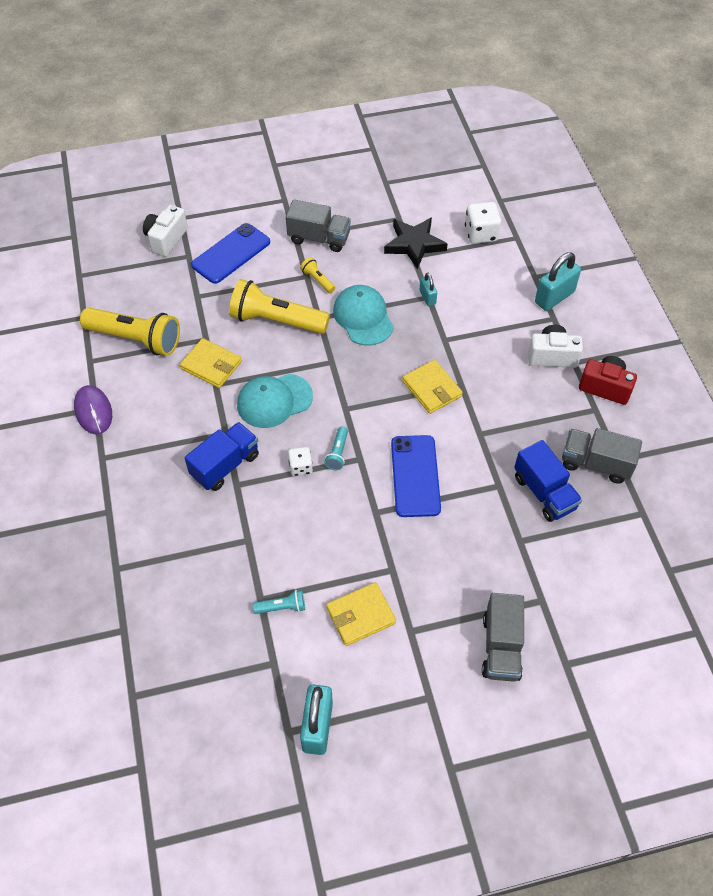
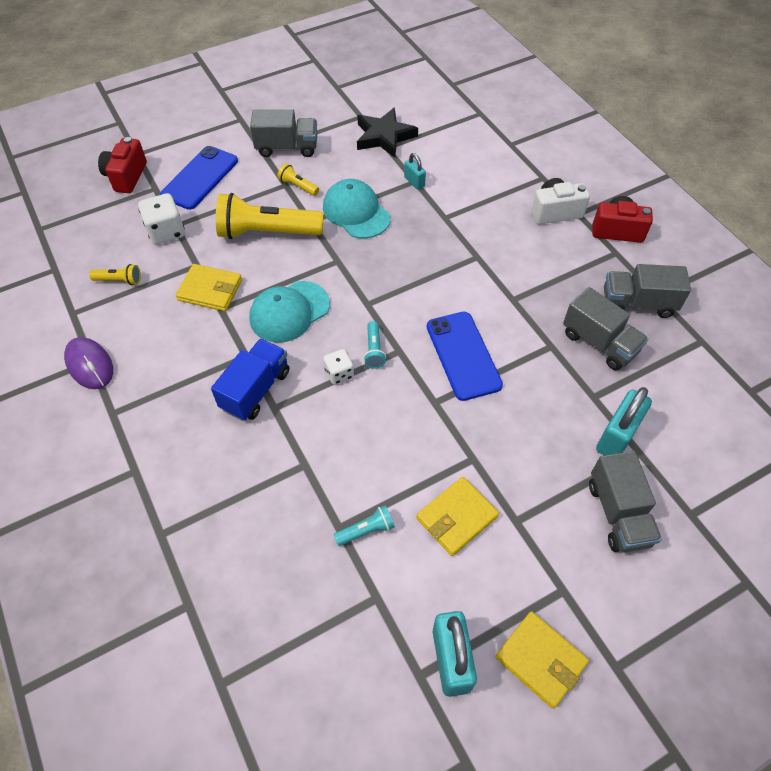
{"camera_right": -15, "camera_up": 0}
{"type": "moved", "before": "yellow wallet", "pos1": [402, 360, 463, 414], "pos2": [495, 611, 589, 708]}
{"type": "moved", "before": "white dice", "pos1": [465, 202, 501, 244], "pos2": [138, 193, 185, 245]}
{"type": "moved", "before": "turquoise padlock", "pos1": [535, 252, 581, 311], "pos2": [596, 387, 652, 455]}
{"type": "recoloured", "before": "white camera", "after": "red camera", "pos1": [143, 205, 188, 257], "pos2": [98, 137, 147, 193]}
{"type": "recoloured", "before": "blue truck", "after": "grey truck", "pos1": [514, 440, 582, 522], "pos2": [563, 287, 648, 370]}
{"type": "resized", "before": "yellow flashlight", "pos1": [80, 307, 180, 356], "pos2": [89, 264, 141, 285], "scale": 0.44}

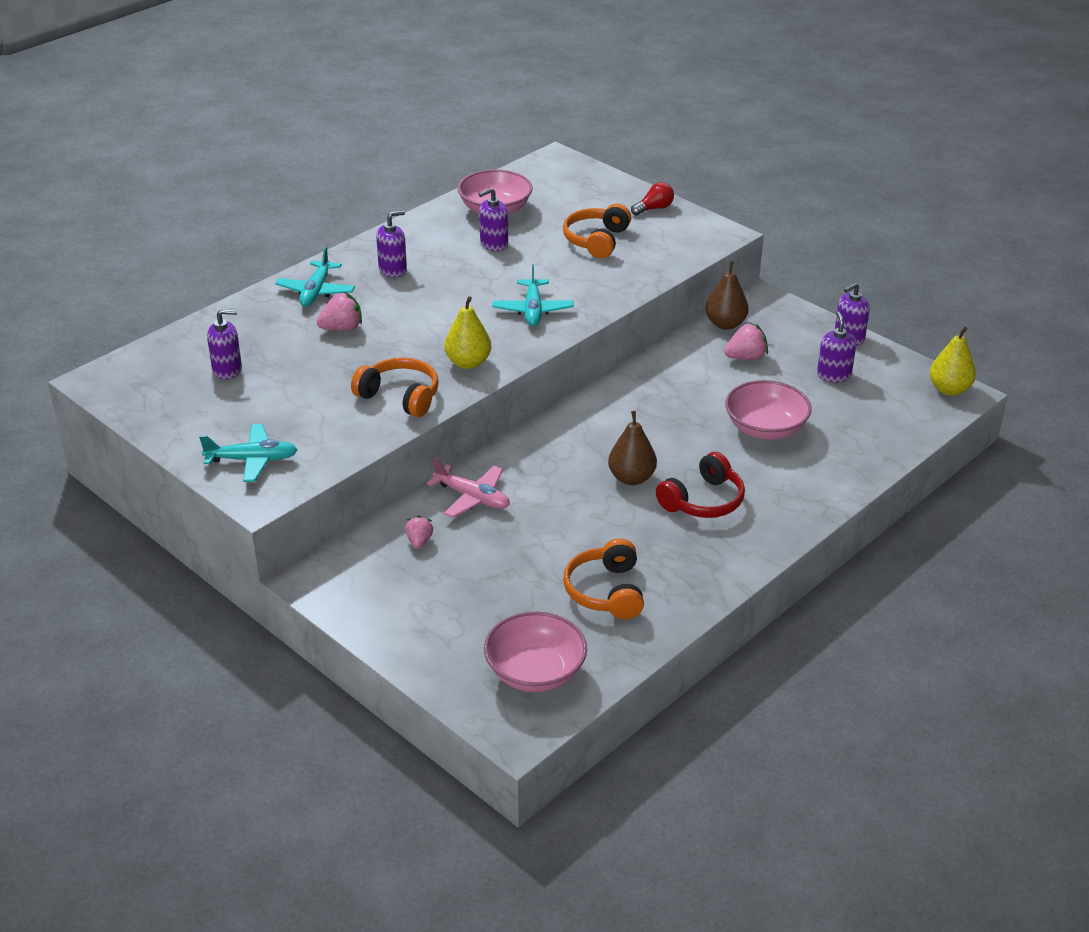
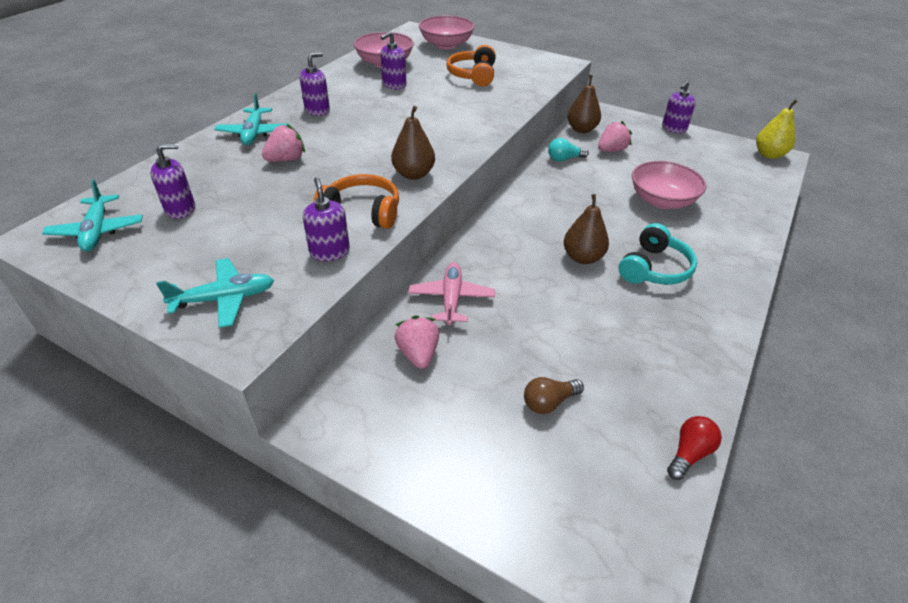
{"camera_right": -15, "camera_up": 5}
{"type": "removed", "before": "orange headphones", "pos1": [563, 538, 644, 619]}
{"type": "added", "after": "brown light bulb", "pos2": [524, 377, 584, 414]}
{"type": "added", "after": "turquoise light bulb", "pos2": [548, 138, 589, 161]}
{"type": "moved", "before": "pink bowl", "pos1": [484, 612, 587, 692], "pos2": [419, 15, 475, 49]}
{"type": "moved", "before": "turquoise plane", "pos1": [493, 264, 574, 326], "pos2": [42, 180, 143, 251]}
{"type": "moved", "before": "red light bulb", "pos1": [631, 182, 674, 216], "pos2": [667, 416, 722, 480]}
{"type": "moved", "before": "purple soap dispenser", "pos1": [817, 311, 856, 382], "pos2": [303, 177, 350, 261]}
{"type": "recoloured", "before": "yellow pear", "after": "brown pear", "pos1": [445, 296, 491, 369], "pos2": [391, 106, 435, 180]}
{"type": "recoloured", "before": "red headphones", "after": "turquoise headphones", "pos1": [656, 452, 745, 518], "pos2": [619, 223, 697, 285]}
{"type": "turned", "before": "pink plane", "pos1": [427, 458, 510, 518], "pos2": [408, 262, 495, 325], "turn": -105}
{"type": "resized", "before": "pink strawberry", "pos1": [405, 516, 433, 549], "pos2": [395, 315, 439, 369], "scale": 1.52}

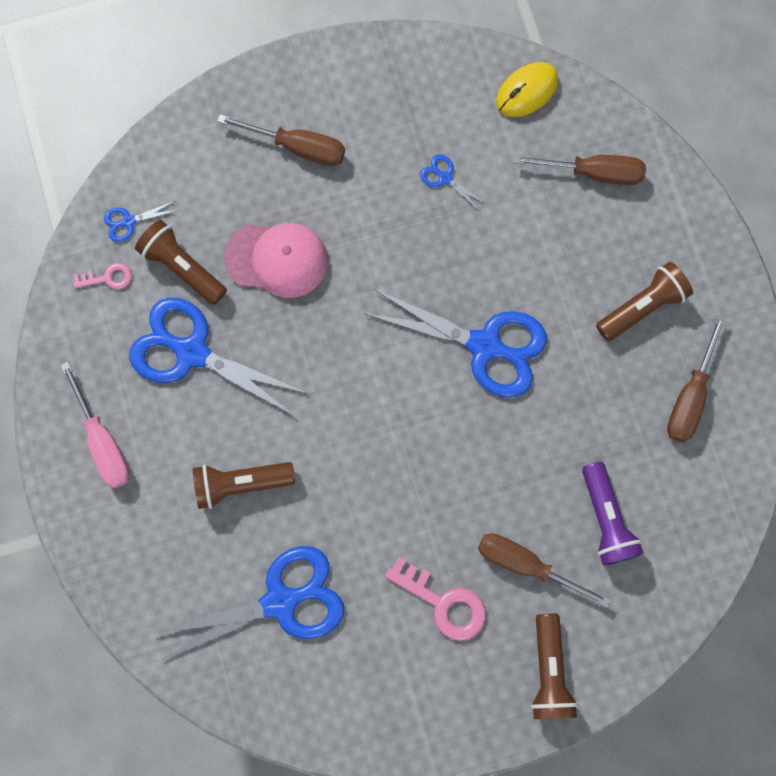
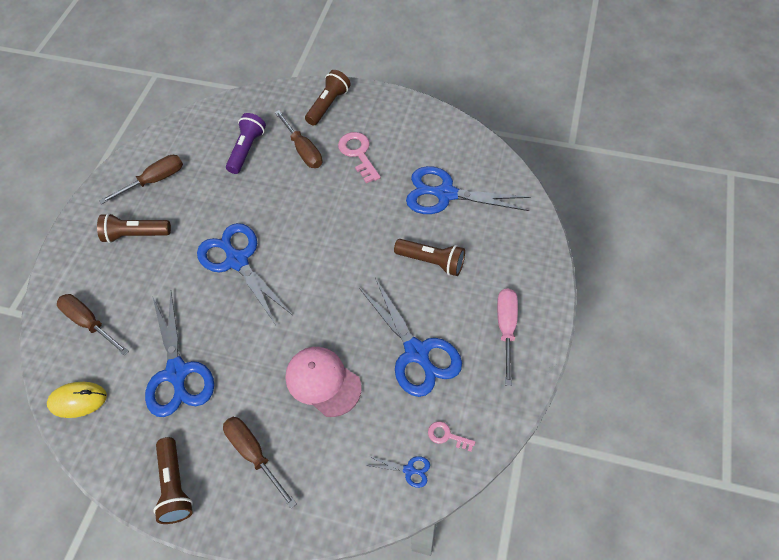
{"camera_right": -145, "camera_up": -20}
{"type": "moved", "before": "brown flashlight", "pos1": [135, 220, 227, 305], "pos2": [153, 437, 193, 524]}
{"type": "resized", "before": "blue scissors", "pos1": [420, 154, 488, 212], "pos2": [145, 291, 214, 417], "scale": 2.39}

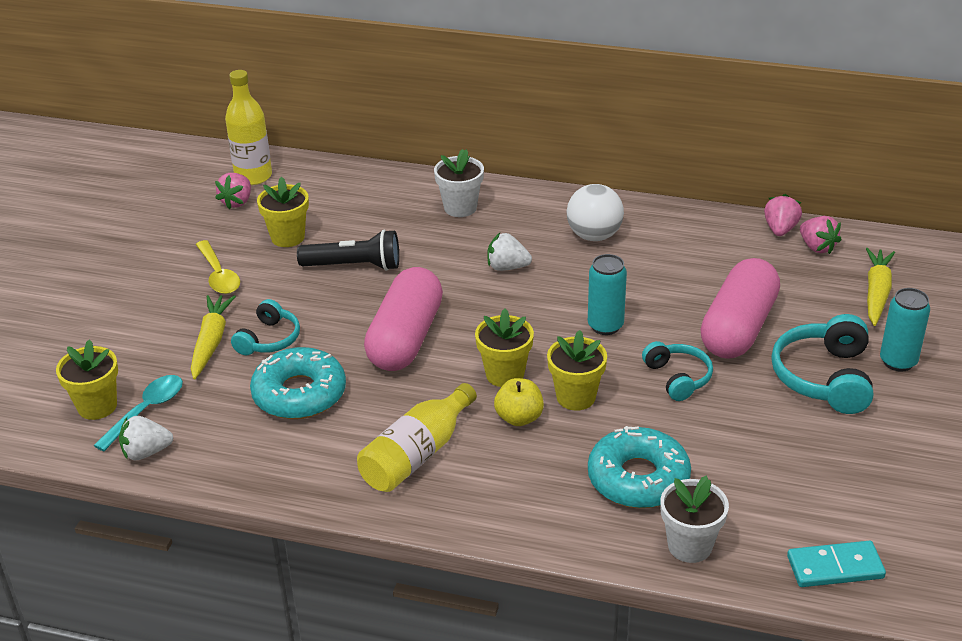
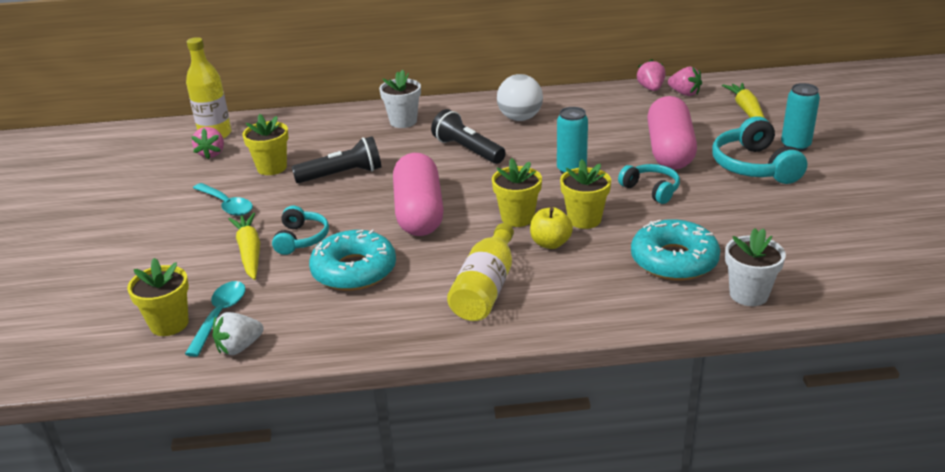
{"camera_right": -20, "camera_up": -5}
{"type": "removed", "before": "turquoise domino", "pos1": [787, 541, 886, 587]}
{"type": "replaced", "before": "white strawberry", "after": "black flashlight", "pos1": [487, 233, 532, 271], "pos2": [431, 109, 506, 164]}
{"type": "recoloured", "before": "yellow spoon", "after": "turquoise spoon", "pos1": [196, 240, 240, 294], "pos2": [193, 183, 253, 216]}

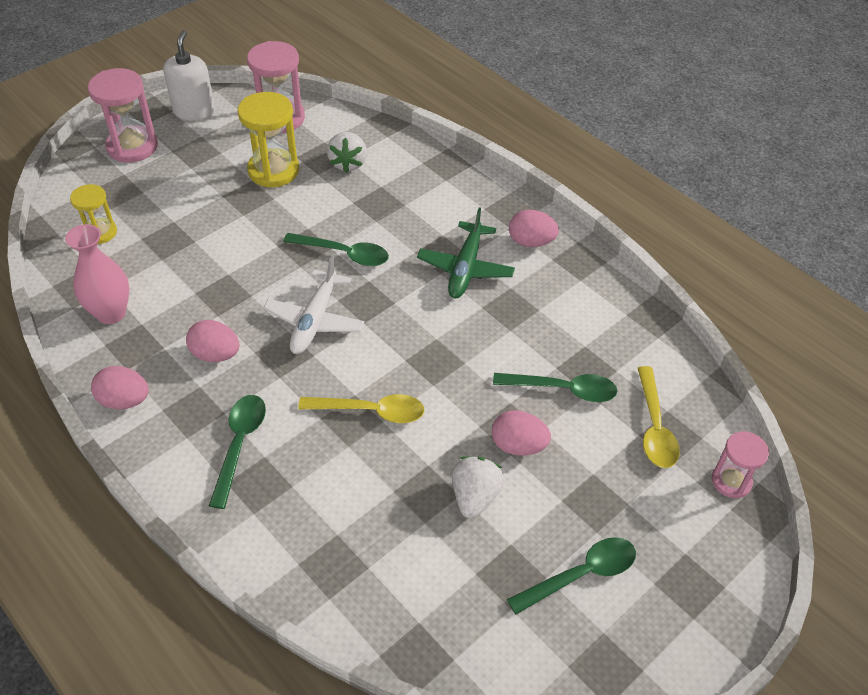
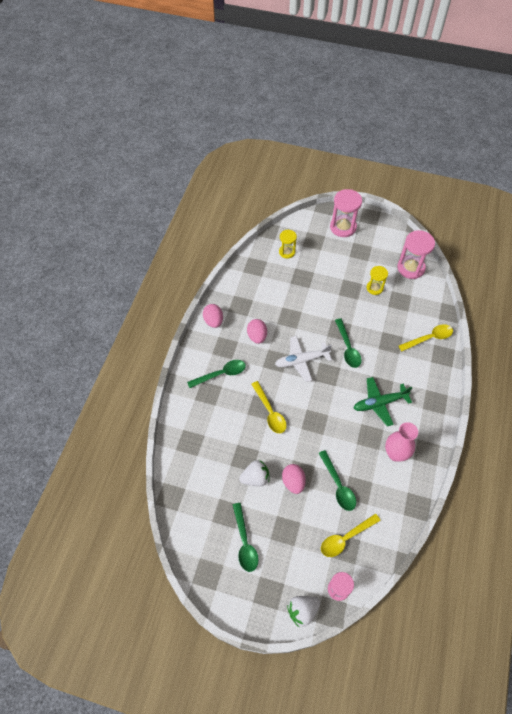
{"camera_right": 60, "camera_up": 10}
{"type": "removed", "before": "white soap dispenser", "pos1": [163, 30, 215, 121]}
{"type": "removed", "before": "pink egg", "pos1": [509, 210, 559, 247]}
{"type": "added", "after": "yellow spoon", "pos2": [399, 324, 453, 351]}
{"type": "moved", "before": "pink vase", "pos1": [65, 224, 130, 324], "pos2": [385, 422, 418, 462]}
{"type": "moved", "before": "white strawberry", "pos1": [327, 132, 367, 173], "pos2": [287, 596, 320, 627]}
{"type": "turned", "before": "green spoon", "pos1": [507, 537, 636, 615], "pos2": [233, 503, 259, 572], "turn": 45}
{"type": "resized", "before": "yellow hourglass", "pos1": [237, 92, 299, 188], "pos2": [367, 266, 388, 295], "scale": 0.61}

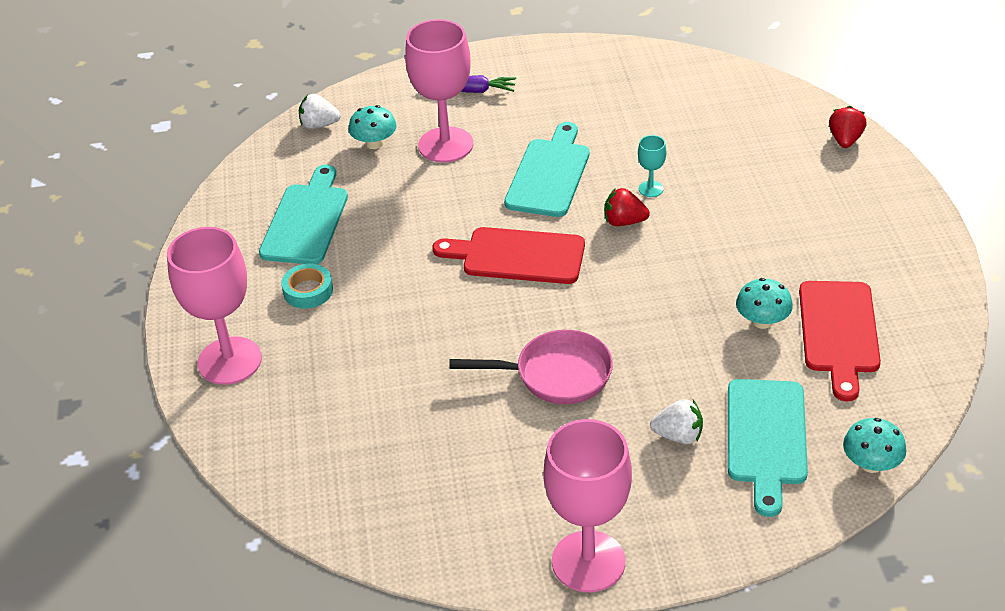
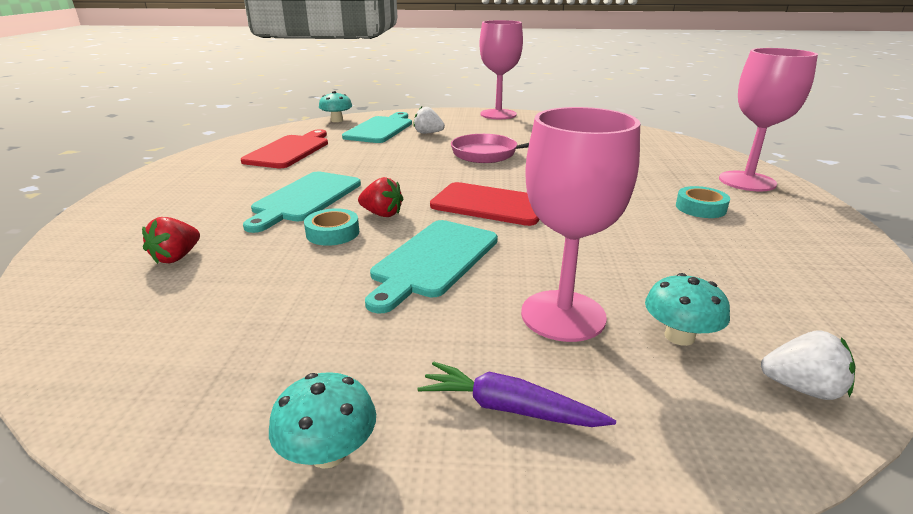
{"camera_right": -170, "camera_up": -15}
{"type": "moved", "before": "turquoise cutting board", "pos1": [259, 165, 348, 264], "pos2": [243, 171, 361, 233]}
{"type": "moved", "before": "turquoise mushroom", "pos1": [736, 278, 793, 329], "pos2": [269, 372, 376, 469]}
{"type": "moved", "before": "red strawberry", "pos1": [829, 106, 867, 148], "pos2": [142, 217, 200, 264]}
{"type": "replaced", "before": "turquoise goblet", "after": "turquoise tape", "pos1": [638, 135, 666, 197], "pos2": [304, 208, 359, 246]}

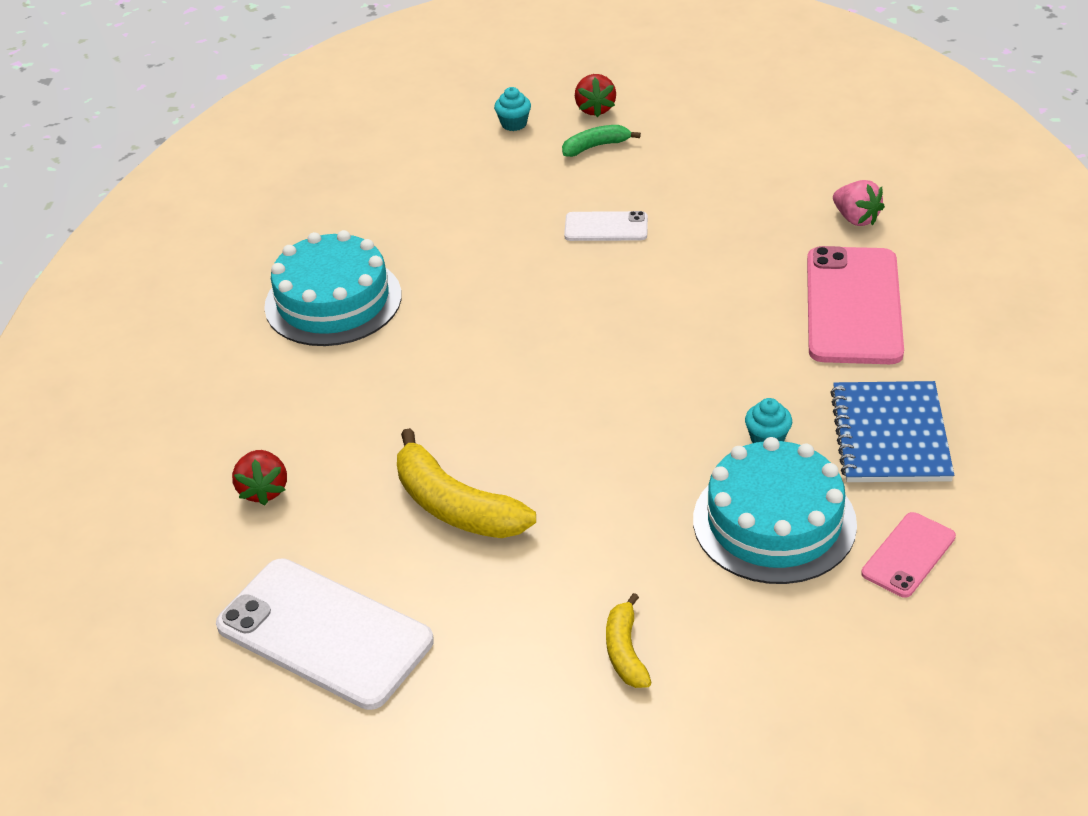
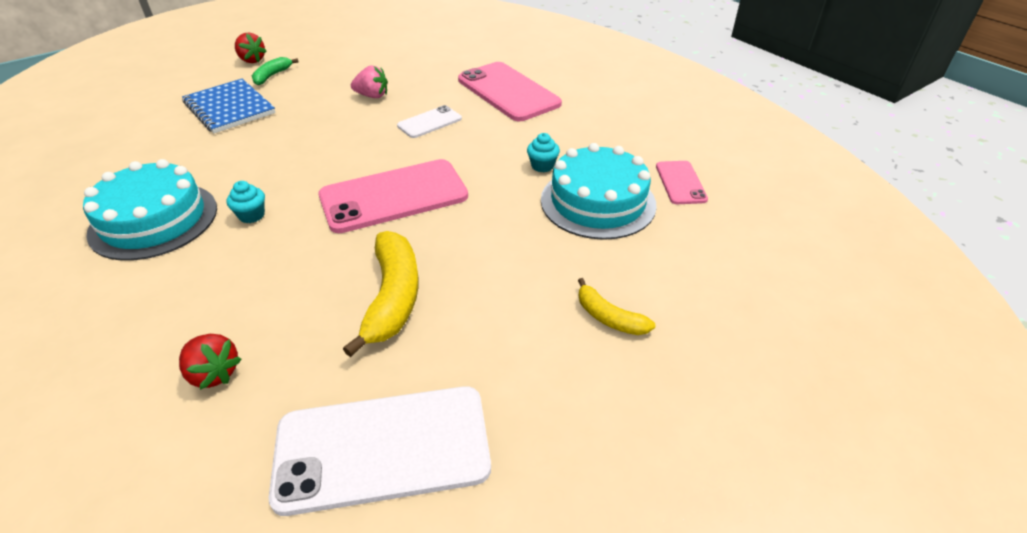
{"camera_right": -45, "camera_up": 0}
{"type": "added", "after": "pink phone", "pos2": [318, 159, 468, 233]}
{"type": "moved", "before": "turquoise cupcake", "pos1": [494, 87, 531, 131], "pos2": [226, 181, 265, 223]}
{"type": "moved", "before": "white phone", "pos1": [564, 211, 648, 241], "pos2": [397, 105, 462, 138]}
{"type": "moved", "before": "blue notebook", "pos1": [830, 381, 954, 482], "pos2": [182, 79, 276, 133]}
{"type": "moved", "before": "pink strawberry", "pos1": [833, 180, 885, 226], "pos2": [351, 66, 388, 98]}
{"type": "turned", "before": "yellow banana", "pos1": [397, 428, 536, 538], "pos2": [343, 231, 418, 357], "turn": -90}

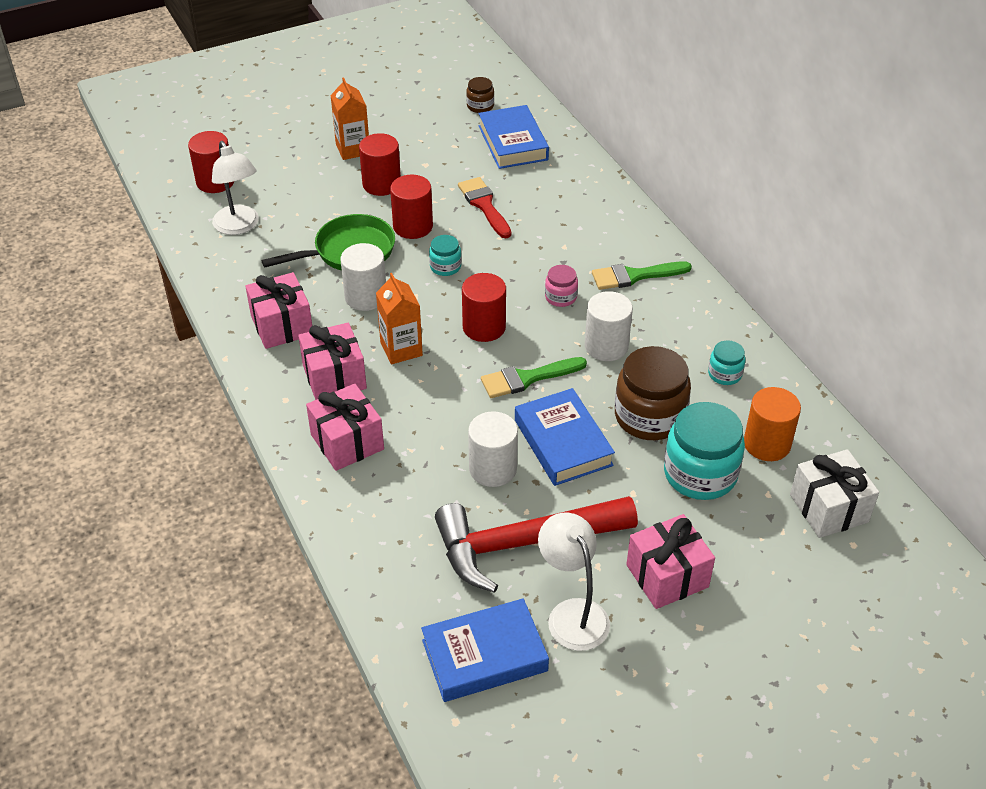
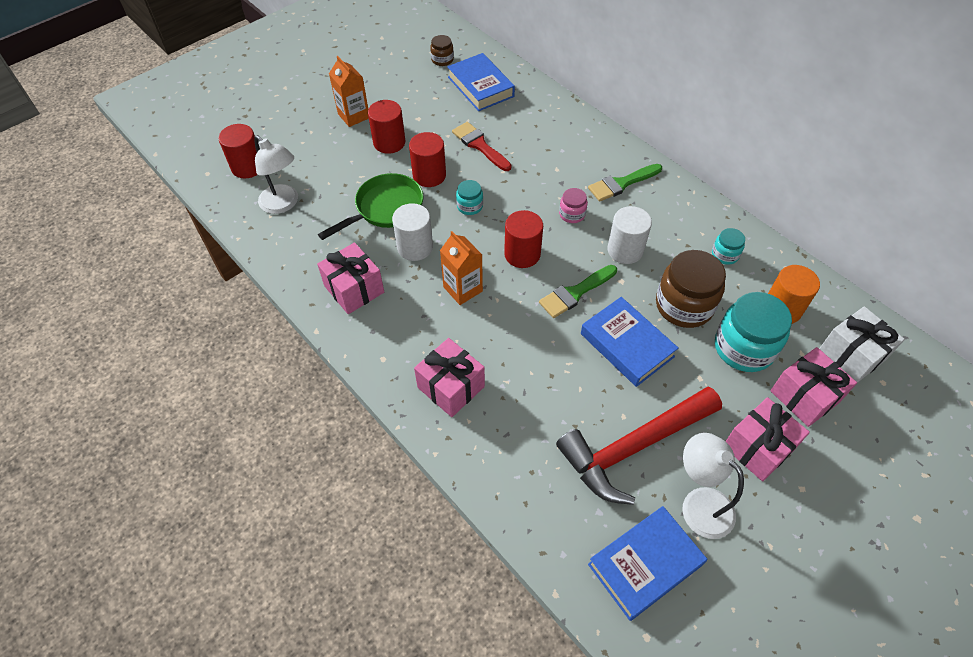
{"camera_right": -15, "camera_up": 10}
{"type": "removed", "before": "white cylinder", "pos1": [468, 411, 518, 487]}
{"type": "moved", "before": "pink gift", "pos1": [298, 323, 367, 400], "pos2": [770, 347, 857, 427]}

